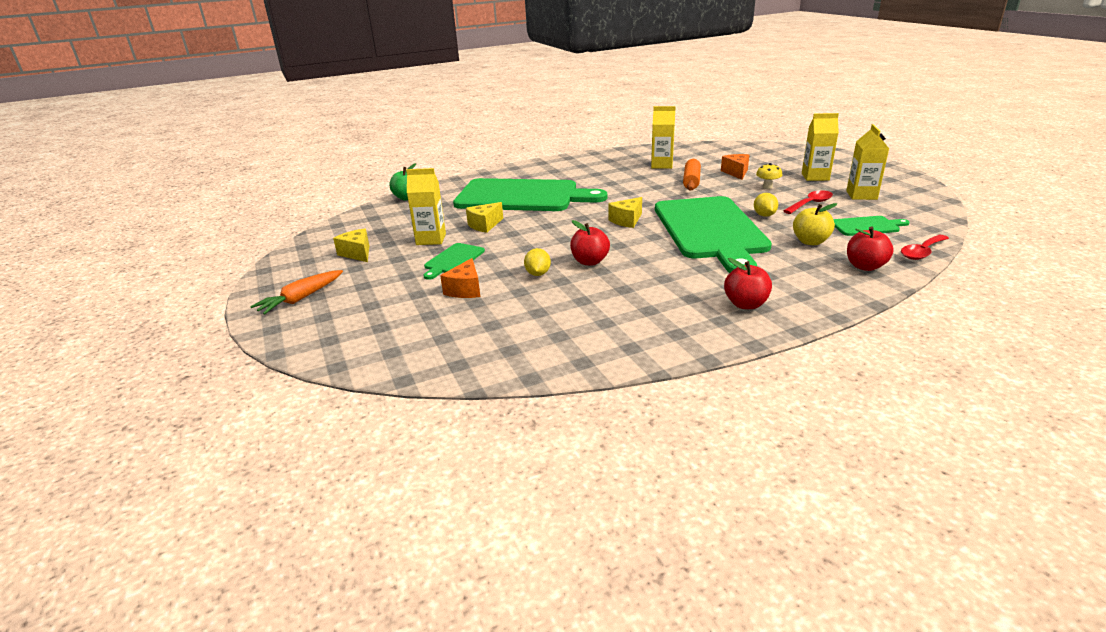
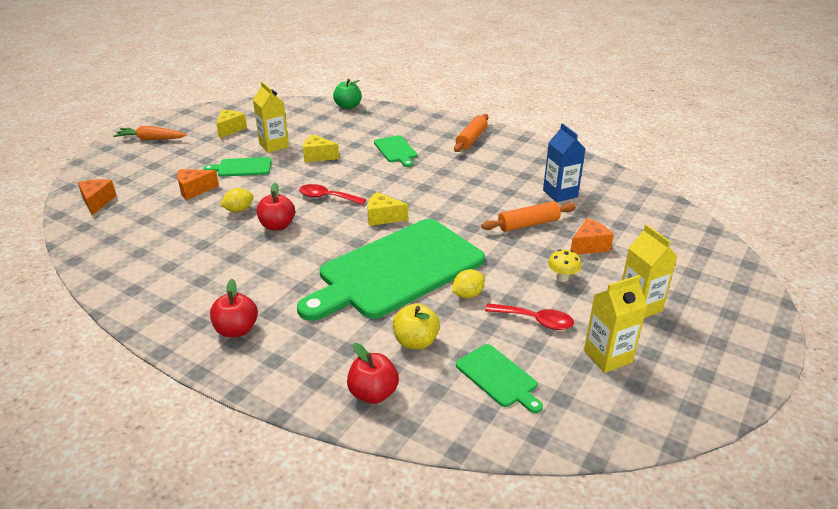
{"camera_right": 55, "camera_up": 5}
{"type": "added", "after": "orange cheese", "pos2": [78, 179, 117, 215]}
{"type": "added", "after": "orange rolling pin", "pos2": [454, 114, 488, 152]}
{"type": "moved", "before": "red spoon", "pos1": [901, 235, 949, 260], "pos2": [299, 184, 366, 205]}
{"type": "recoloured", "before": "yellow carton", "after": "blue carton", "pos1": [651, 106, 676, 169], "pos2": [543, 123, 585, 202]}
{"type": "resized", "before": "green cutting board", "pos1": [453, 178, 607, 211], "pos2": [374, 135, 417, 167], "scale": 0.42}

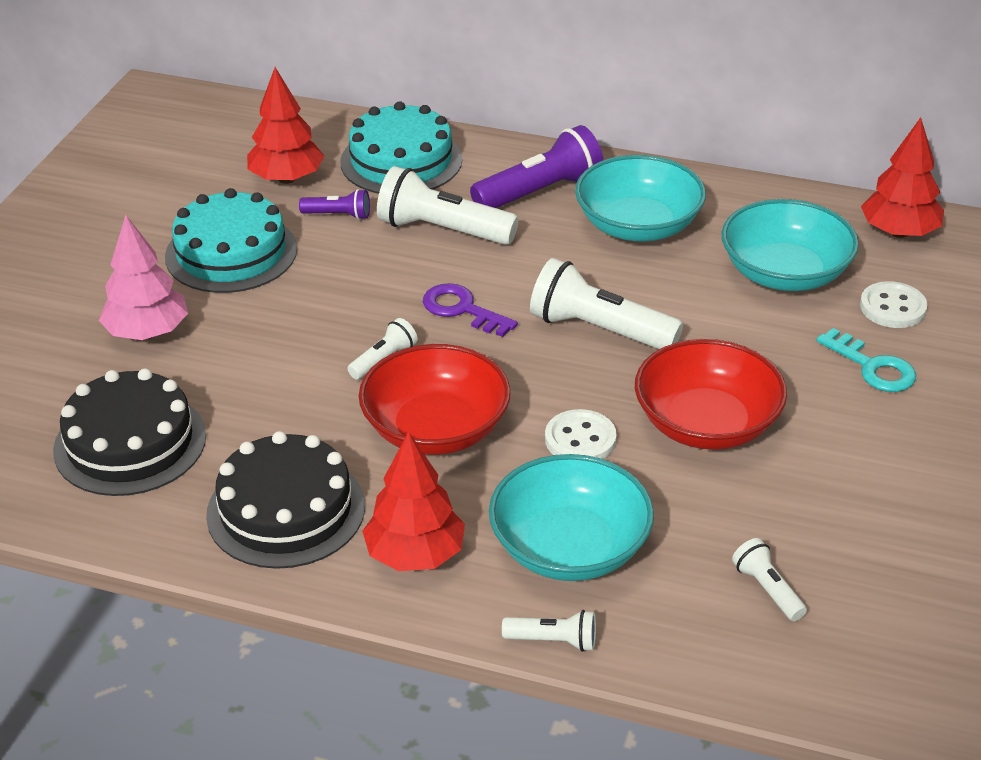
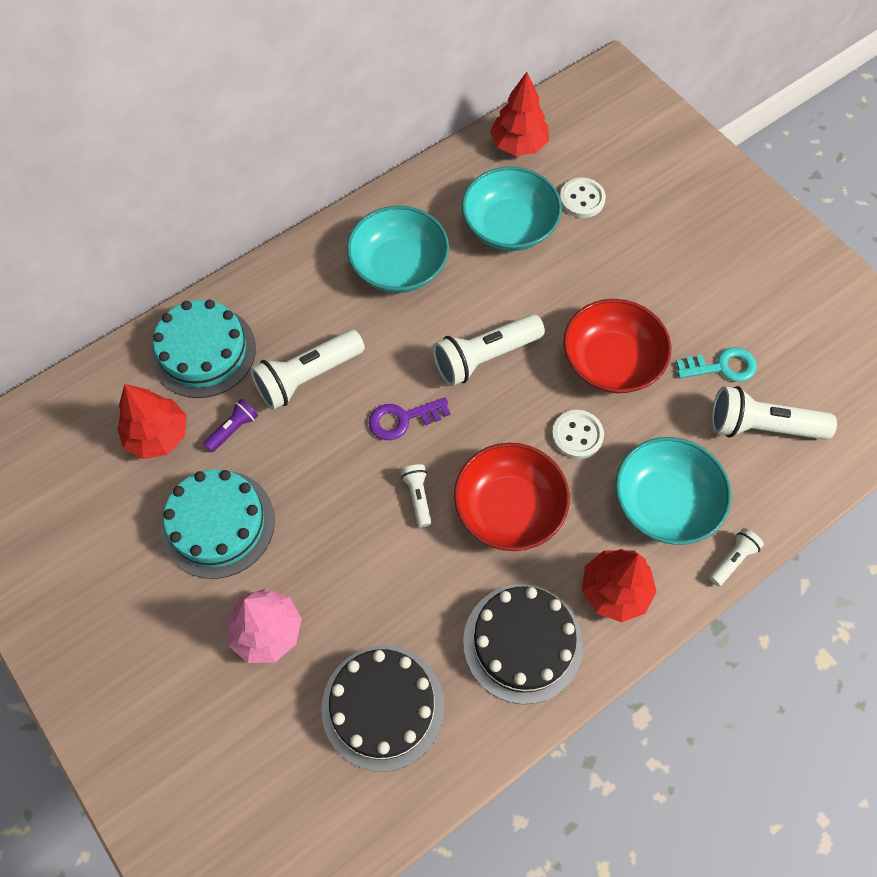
{"camera_right": -55, "camera_up": 25}
{"type": "removed", "before": "purple flashlight", "pos1": [470, 125, 604, 208]}
{"type": "moved", "before": "turquoise key", "pos1": [816, 328, 916, 392], "pos2": [676, 347, 757, 382]}
{"type": "resized", "before": "white flashlight", "pos1": [732, 538, 807, 621], "pos2": [711, 386, 837, 440], "scale": 1.96}

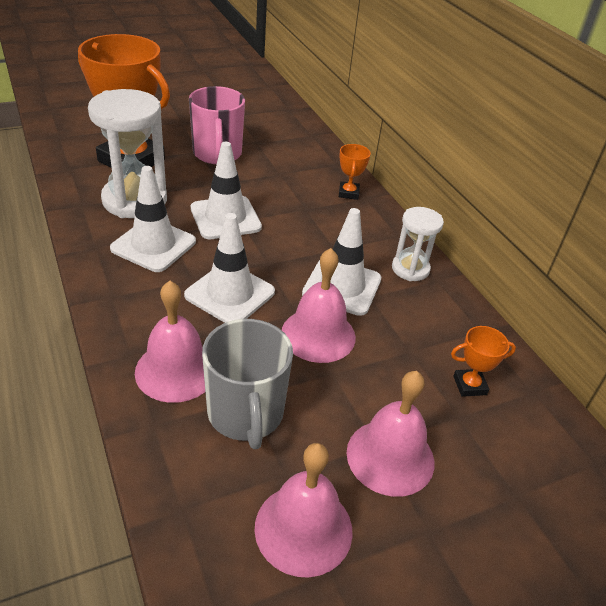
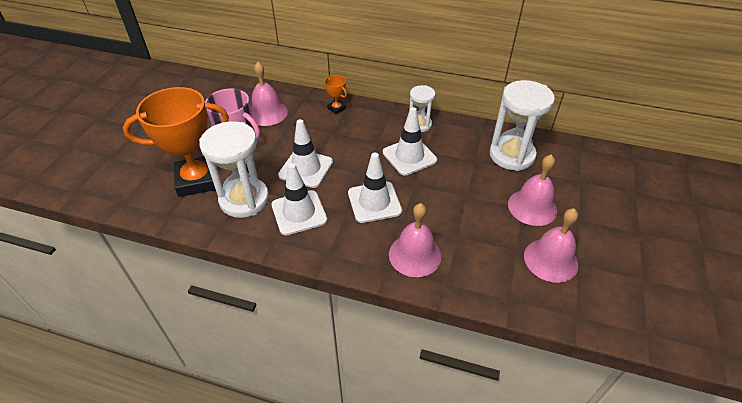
{"camera_right": -45, "camera_up": 5}
{"type": "removed", "before": "grey mug", "pos1": [202, 319, 293, 449]}
{"type": "moved", "before": "pink bell", "pos1": [282, 248, 356, 363], "pos2": [251, 62, 288, 126]}
{"type": "replaced", "before": "orange trophy", "after": "white hourglass", "pos1": [451, 326, 516, 397], "pos2": [489, 80, 555, 171]}

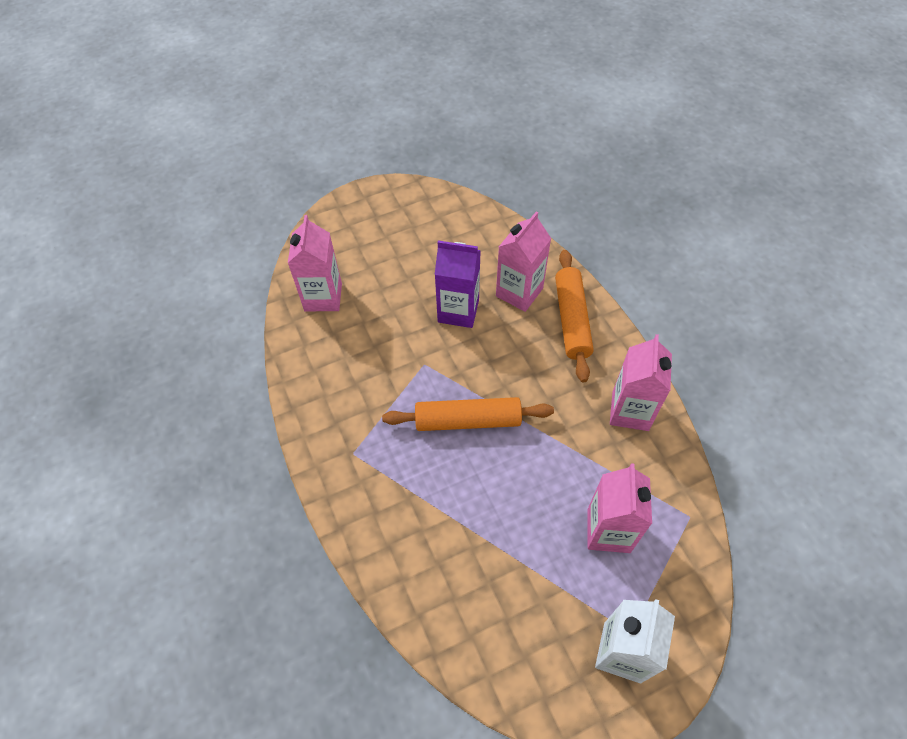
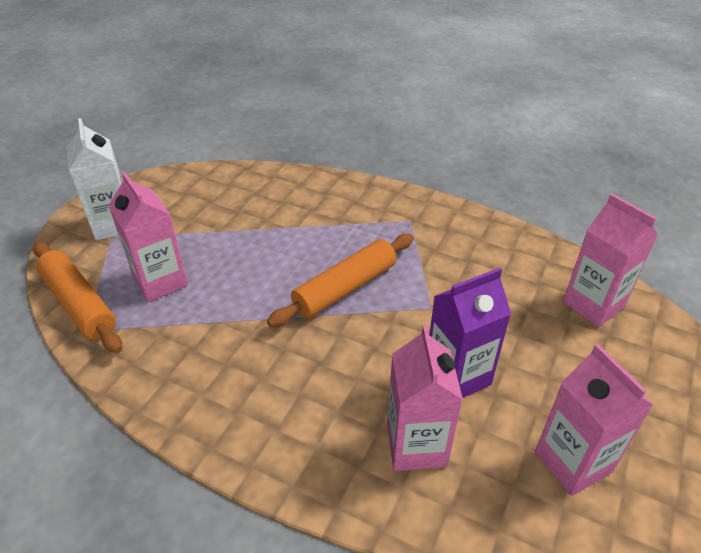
{"camera_right": 140, "camera_up": -15}
{"type": "moved", "before": "orange rolling pin", "pos1": [555, 250, 594, 383], "pos2": [33, 242, 122, 353]}
{"type": "moved", "before": "pink carton", "pos1": [610, 334, 672, 431], "pos2": [535, 344, 653, 496]}

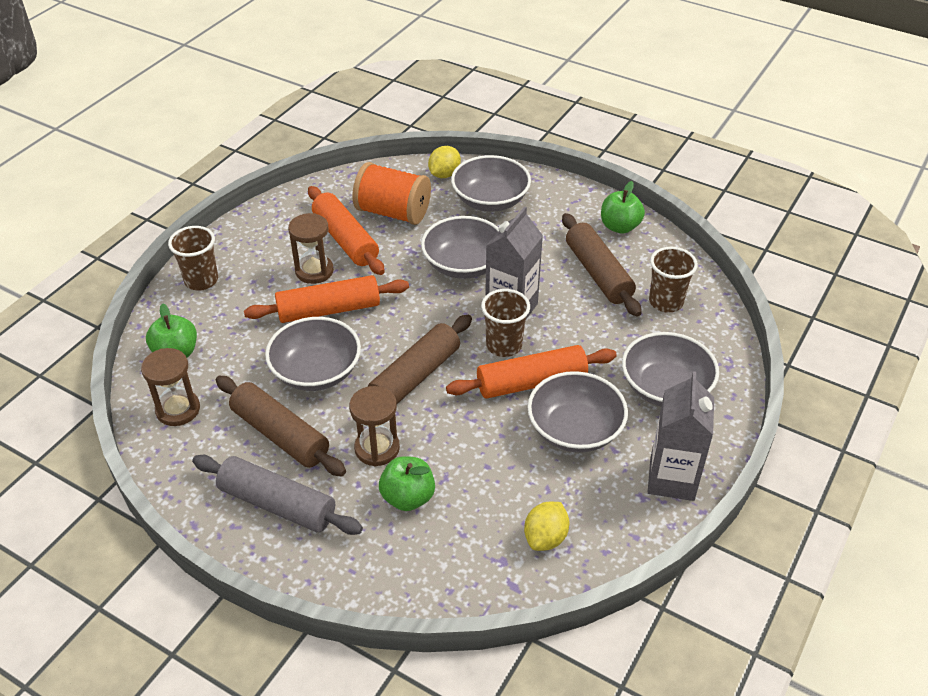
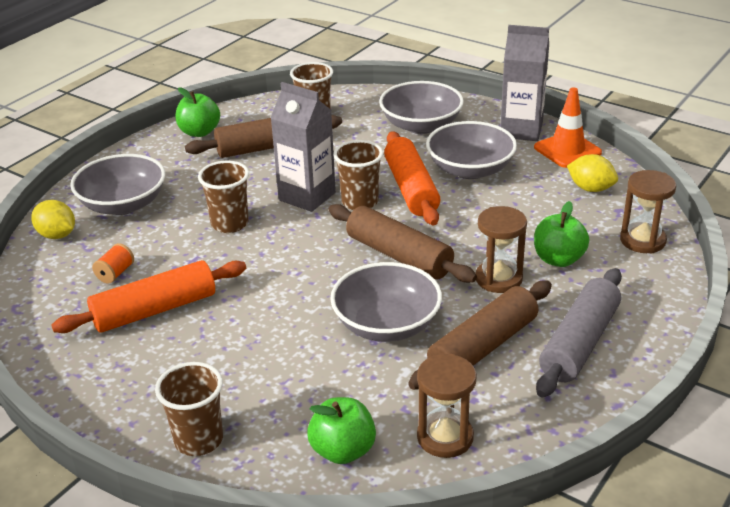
{"camera_right": -85, "camera_up": -10}
{"type": "removed", "before": "orange rolling pin", "pos1": [244, 275, 409, 323]}
{"type": "added", "after": "orange traffic cone", "pos2": [534, 87, 602, 168]}
{"type": "moved", "before": "brown hourglass", "pos1": [288, 213, 334, 284], "pos2": [620, 170, 676, 253]}
{"type": "replaced", "before": "grey bowl", "after": "brown cup", "pos1": [421, 216, 499, 279], "pos2": [198, 161, 249, 233]}
{"type": "resized", "before": "orange spool", "pos1": [352, 162, 431, 225], "pos2": [92, 243, 134, 284], "scale": 0.42}

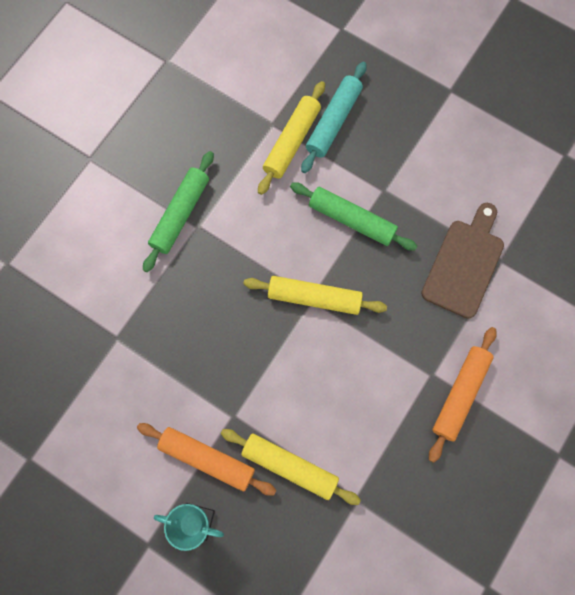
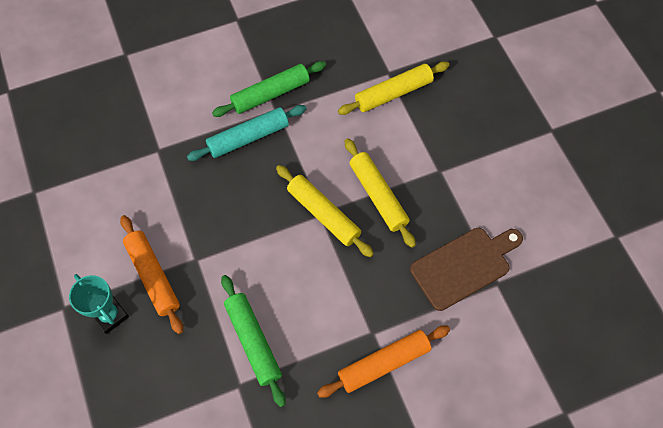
{"camera_right": 35, "camera_up": -10}
{"type": "moved", "before": "yellow rolling pin", "pos1": [221, 429, 361, 505], "pos2": [345, 138, 416, 248]}
{"type": "moved", "before": "green rolling pin", "pos1": [290, 182, 417, 251], "pos2": [221, 275, 286, 407]}
{"type": "moved", "before": "turquoise rolling pin", "pos1": [301, 62, 367, 173], "pos2": [187, 105, 306, 161]}

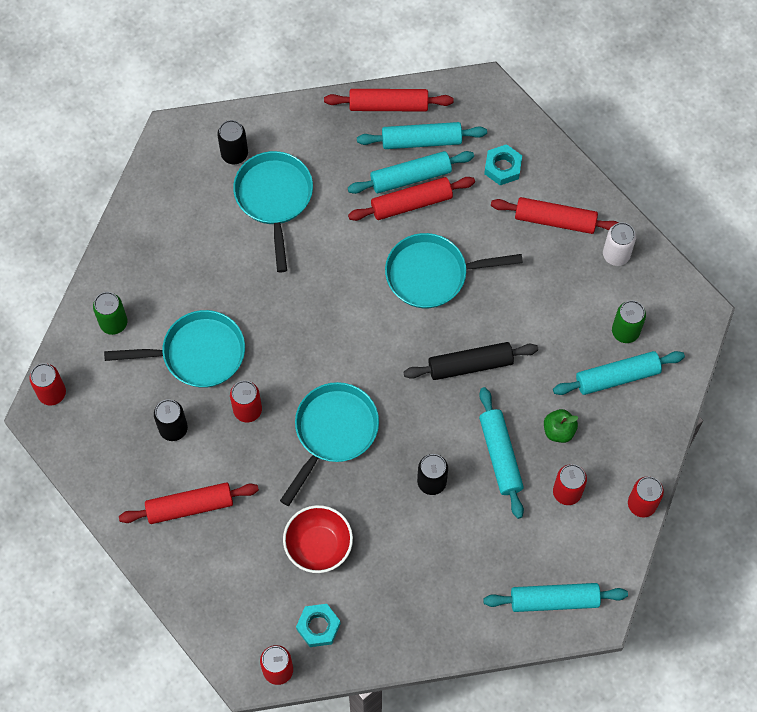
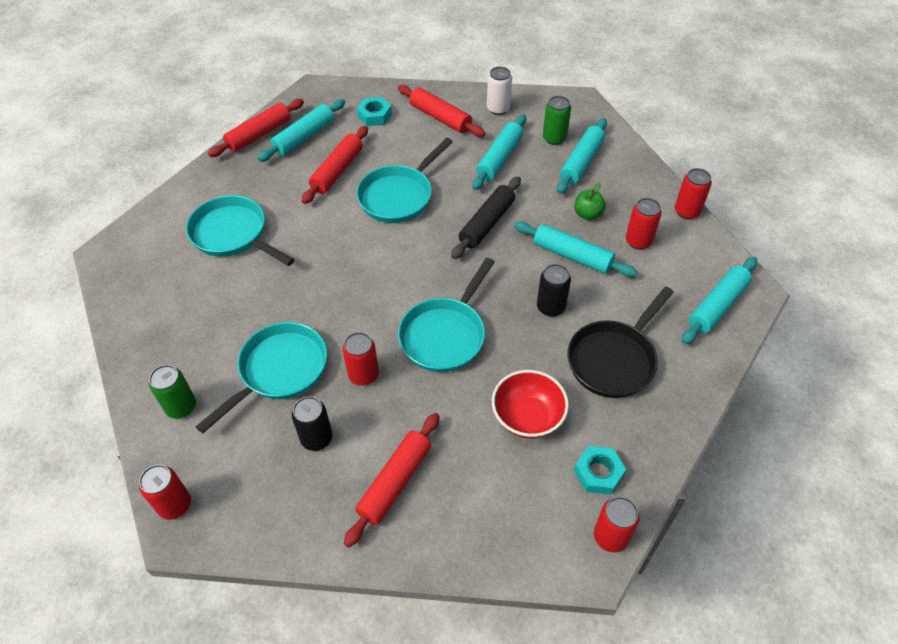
{"camera_right": -45, "camera_up": -15}
{"type": "removed", "before": "black can", "pos1": [217, 120, 248, 164]}
{"type": "added", "after": "black pan", "pos2": [567, 287, 674, 398]}
{"type": "moved", "before": "turquoise rolling pin", "pos1": [348, 151, 474, 194], "pos2": [472, 114, 526, 190]}
{"type": "turned", "before": "turquoise pan", "pos1": [280, 382, 379, 506], "pos2": [398, 258, 495, 372], "turn": -135}
{"type": "turned", "before": "red rolling pin", "pos1": [491, 197, 618, 234], "pos2": [398, 85, 485, 137], "turn": 75}

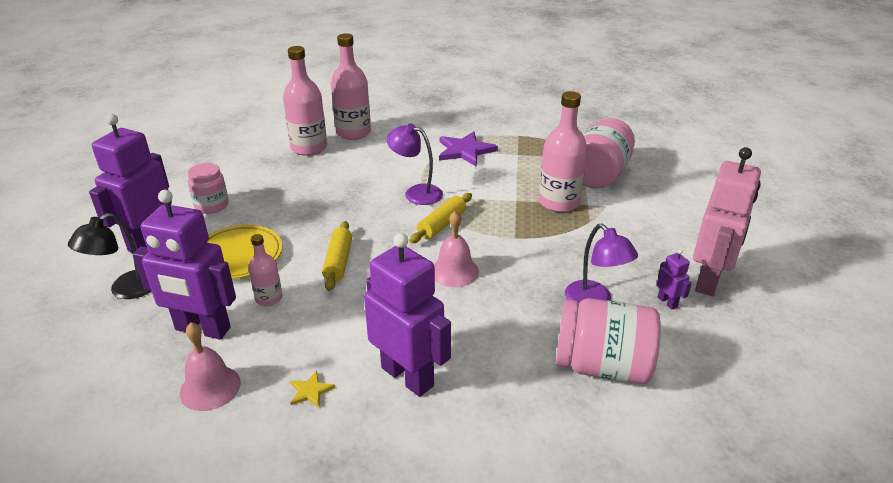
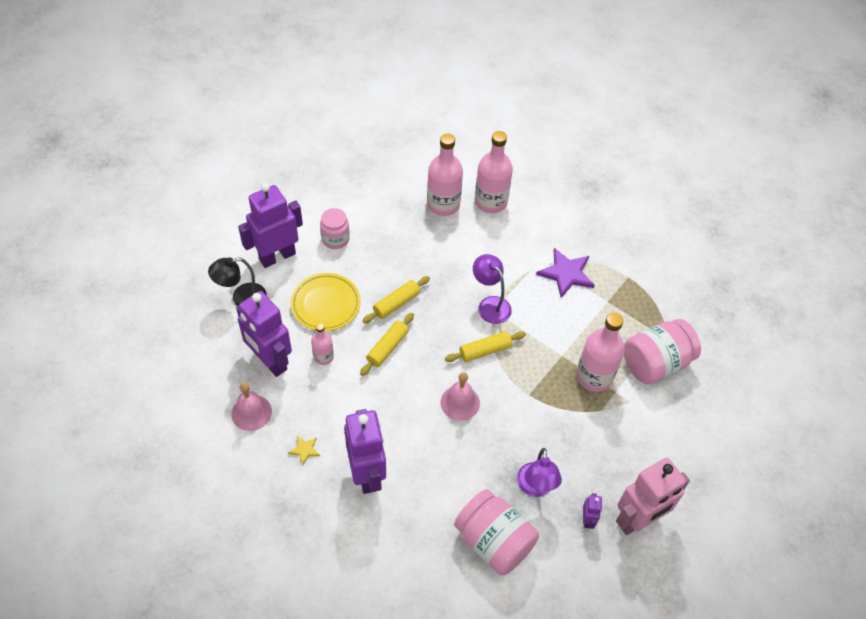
{"camera_right": 30, "camera_up": 20}
{"type": "added", "after": "yellow rolling pin", "pos2": [363, 276, 430, 323]}

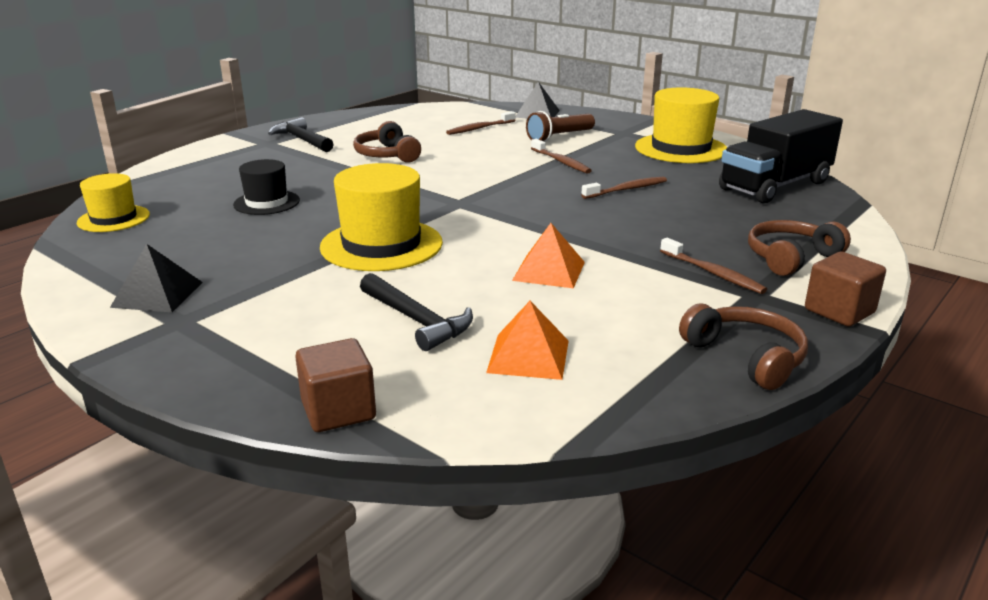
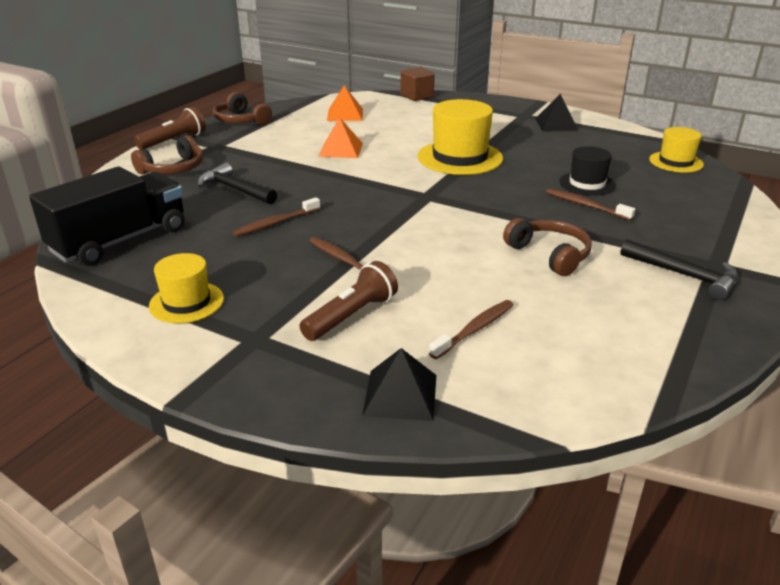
{"camera_right": 170, "camera_up": 5}
{"type": "moved", "before": "black hammer", "pos1": [360, 273, 473, 351], "pos2": [197, 163, 277, 205]}
{"type": "moved", "before": "brown toothbrush", "pos1": [660, 238, 767, 294], "pos2": [546, 188, 635, 221]}
{"type": "replaced", "before": "brown cube", "after": "brown flashlight", "pos1": [805, 252, 886, 327], "pos2": [134, 107, 206, 149]}
{"type": "resized", "before": "yellow hat", "pos1": [635, 87, 727, 163], "pos2": [149, 253, 224, 323], "scale": 0.6}

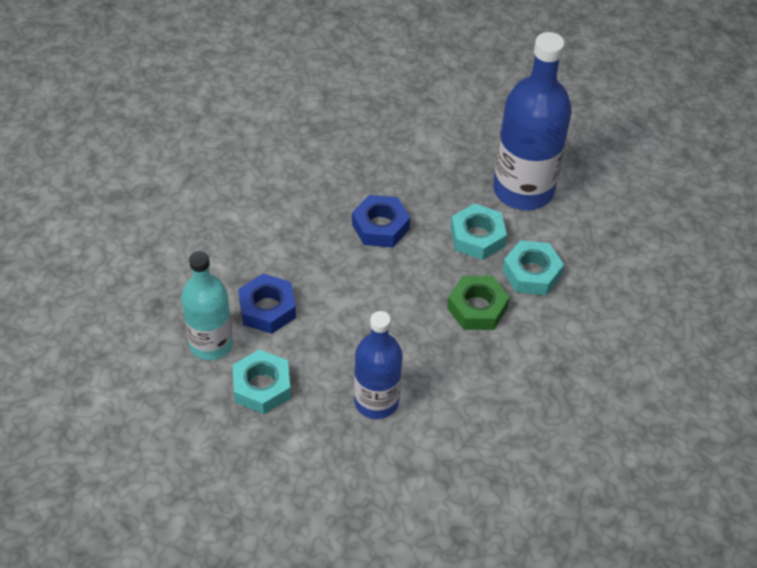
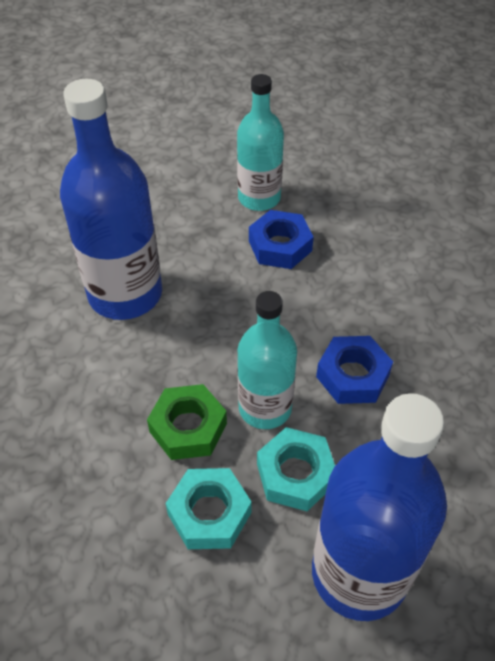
{"camera_right": 115, "camera_up": 0}
{"type": "removed", "before": "turquoise nut", "pos1": [233, 349, 291, 414]}
{"type": "added", "after": "turquoise bottle", "pos2": [237, 291, 297, 429]}
{"type": "resized", "before": "blue bottle", "pos1": [354, 311, 403, 419], "pos2": [60, 79, 162, 320], "scale": 1.57}

